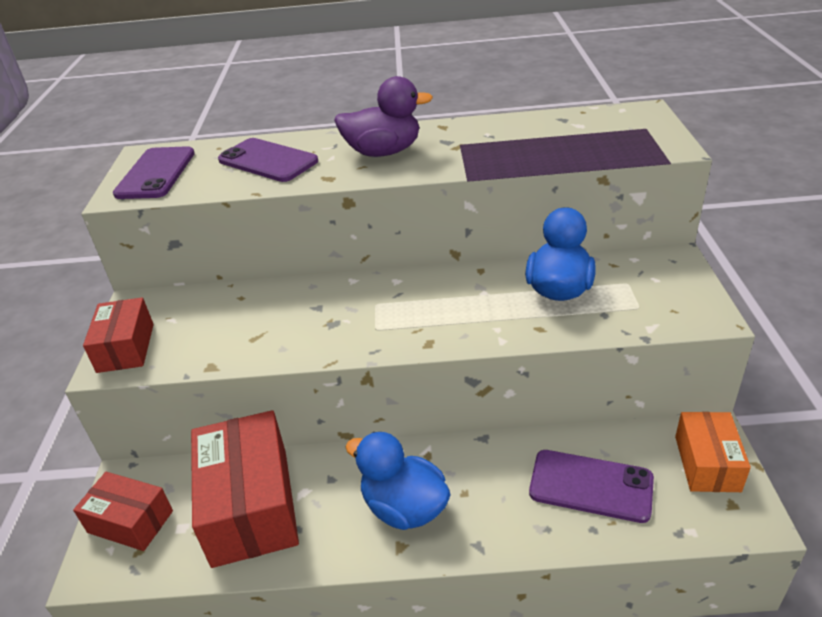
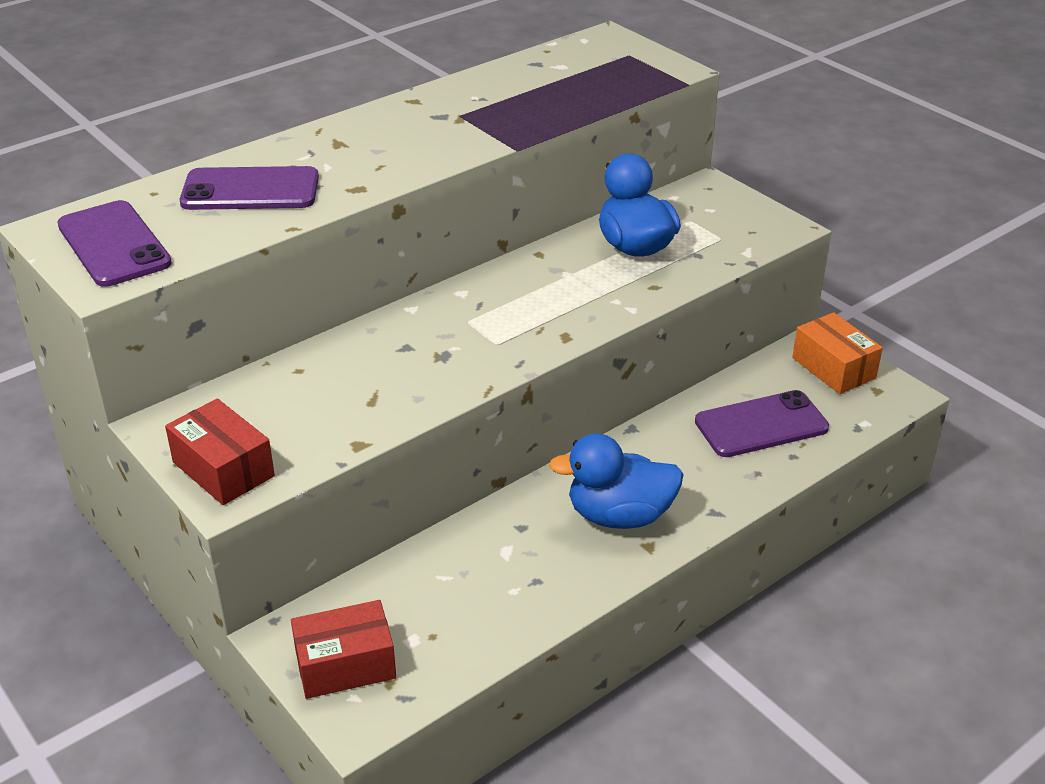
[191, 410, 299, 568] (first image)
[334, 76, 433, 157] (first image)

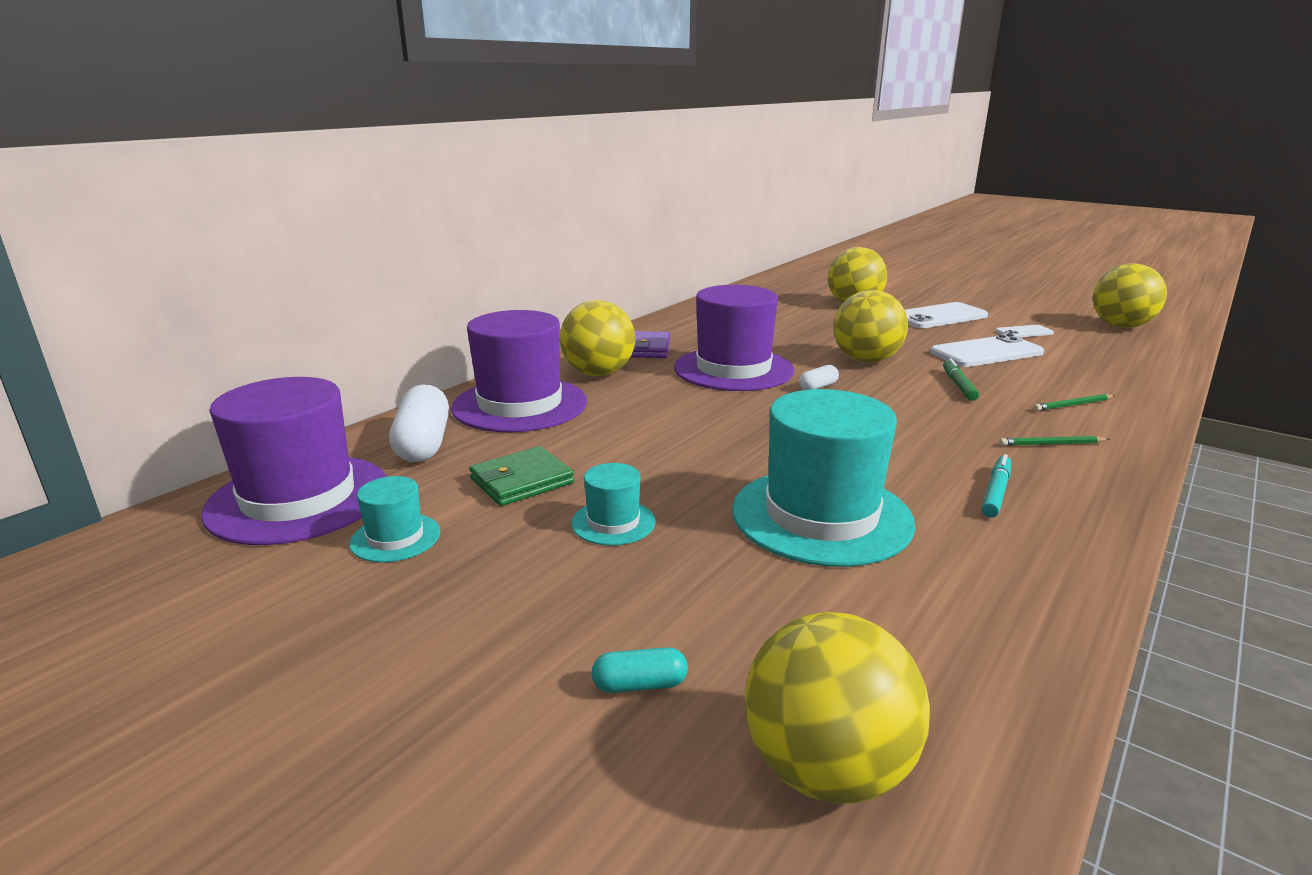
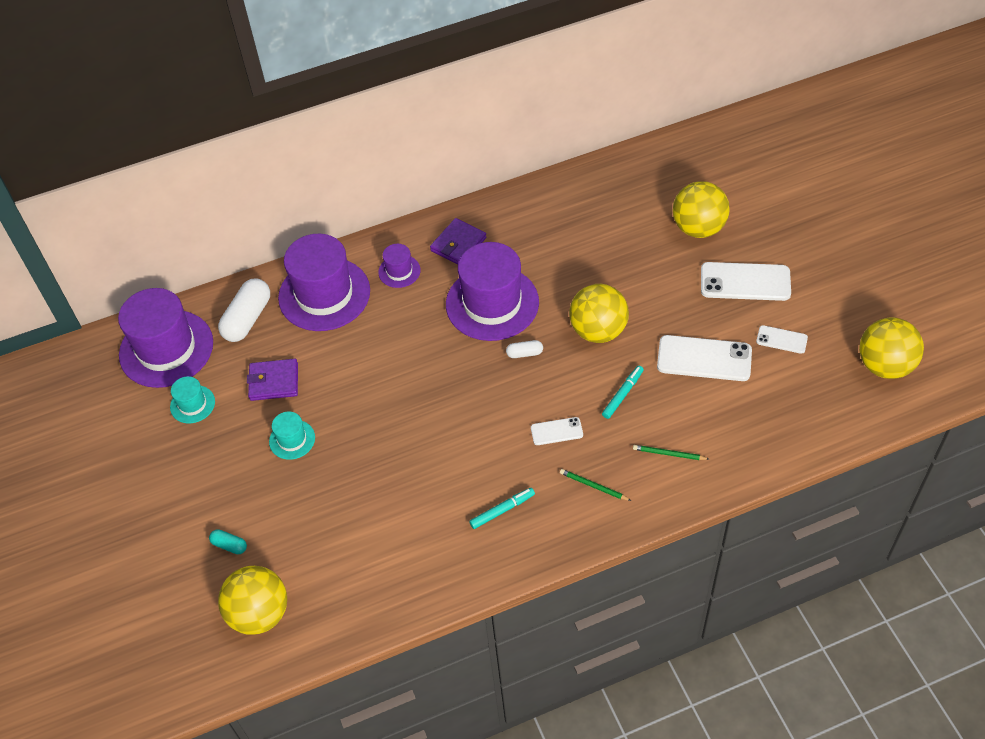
[732, 389, 915, 567] (first image)
[531, 417, 583, 445]
[378, 244, 421, 288]
[247, 359, 298, 401]
[602, 365, 644, 419]

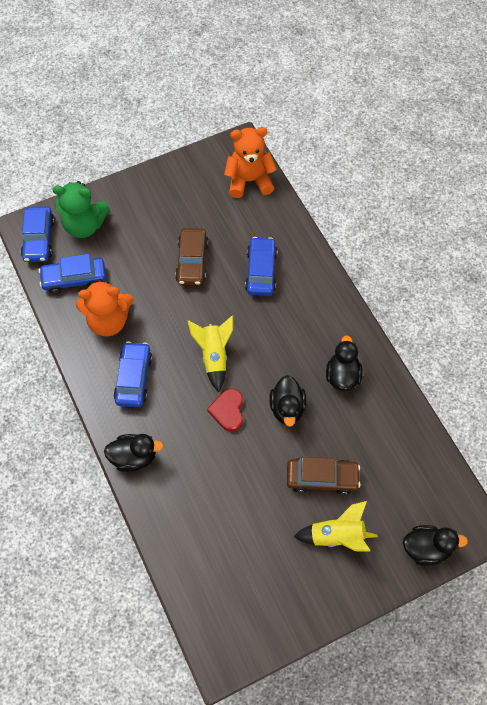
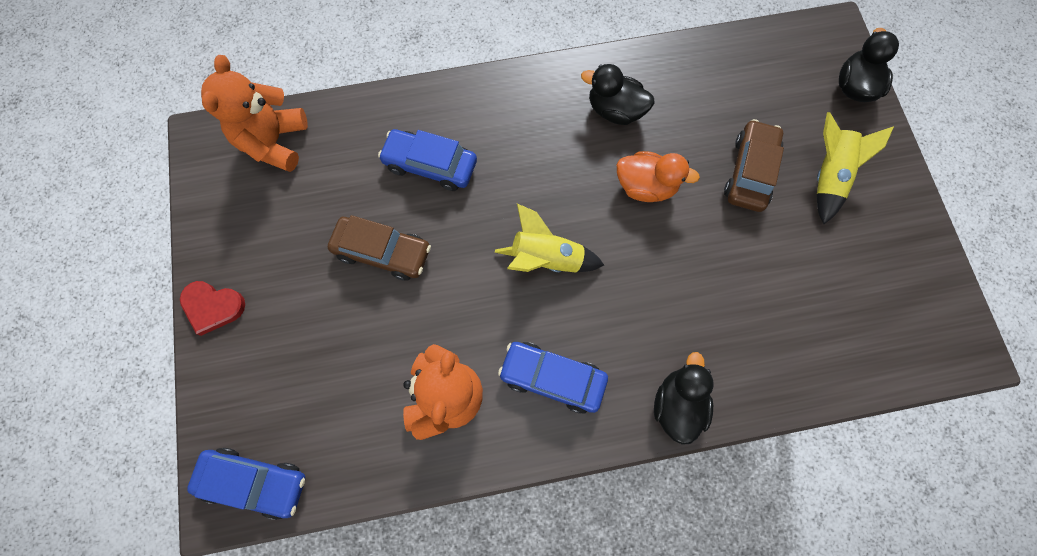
[39, 254, 106, 294] (first image)
[52, 181, 109, 238] (first image)
[180, 281, 245, 336]
[617, 151, 700, 202]

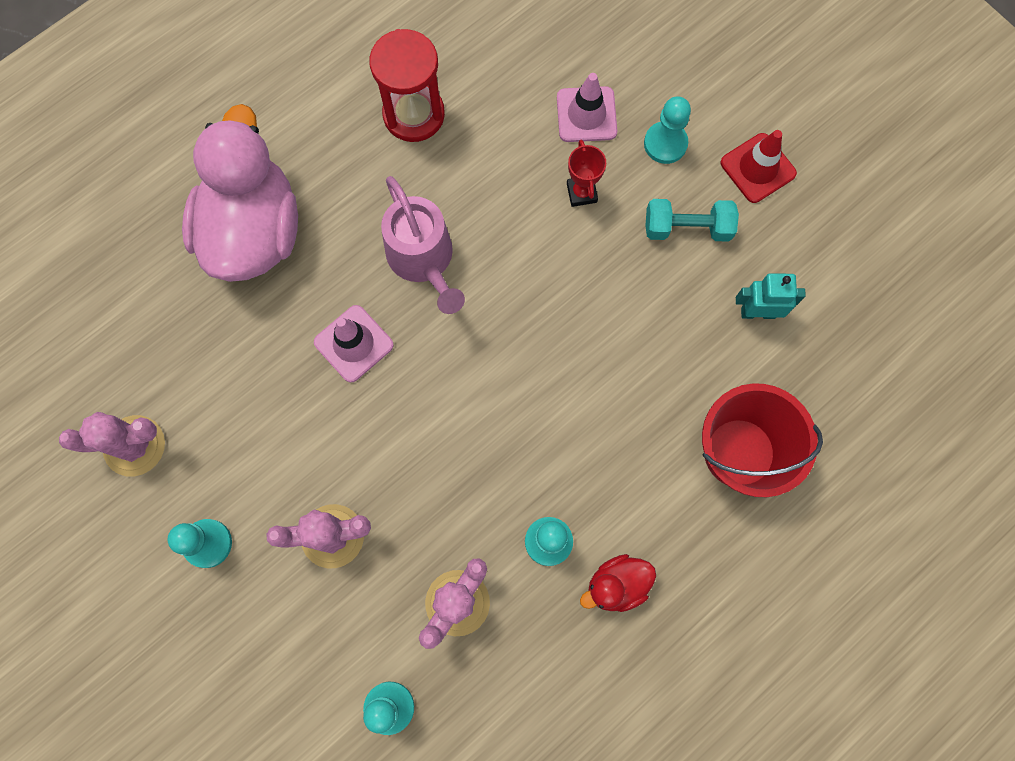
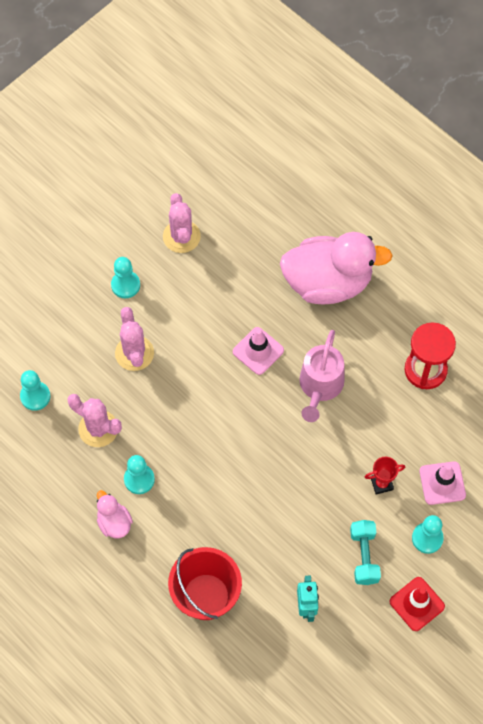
[97, 490, 133, 538]
[299, 330, 344, 422]

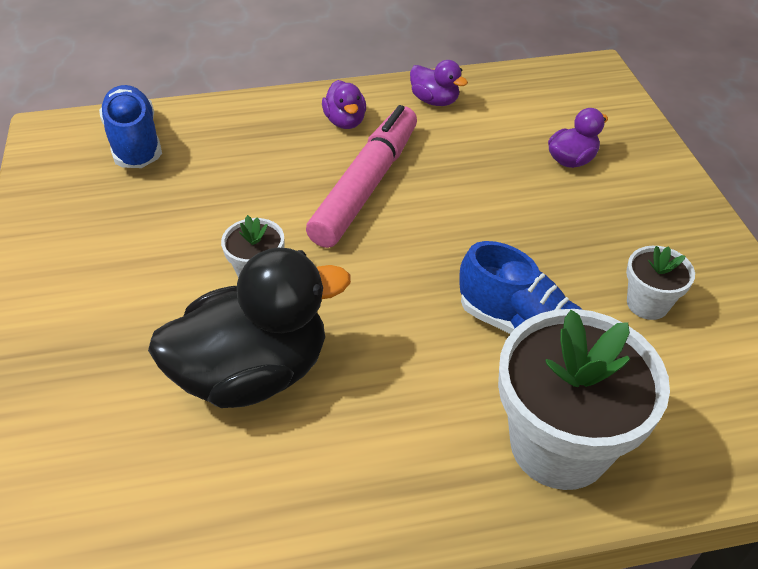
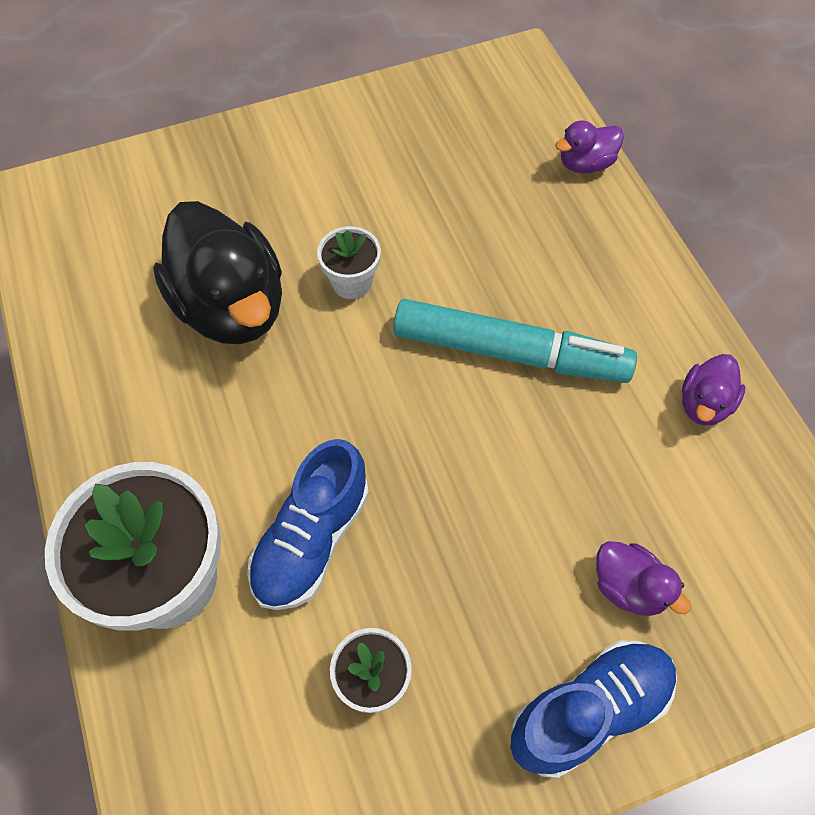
[510, 640, 677, 778]
[555, 120, 624, 174]
[393, 299, 637, 383]

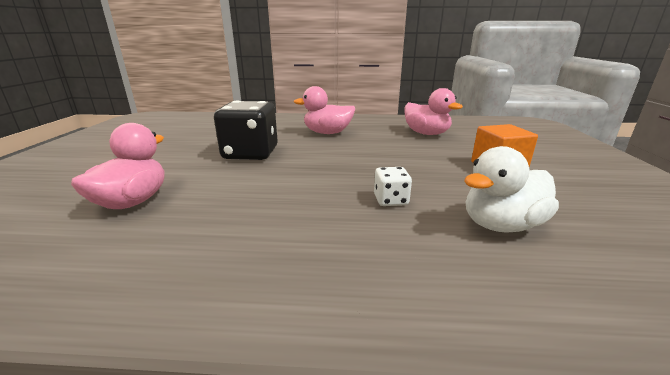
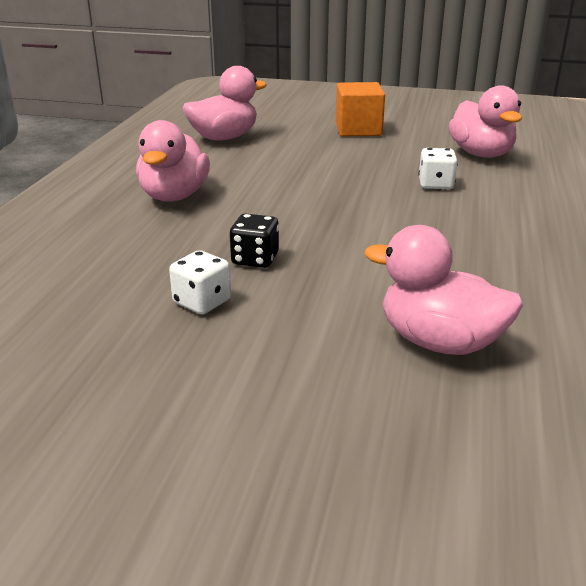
[169, 250, 231, 315]
[448, 85, 522, 158]
[230, 214, 279, 268]

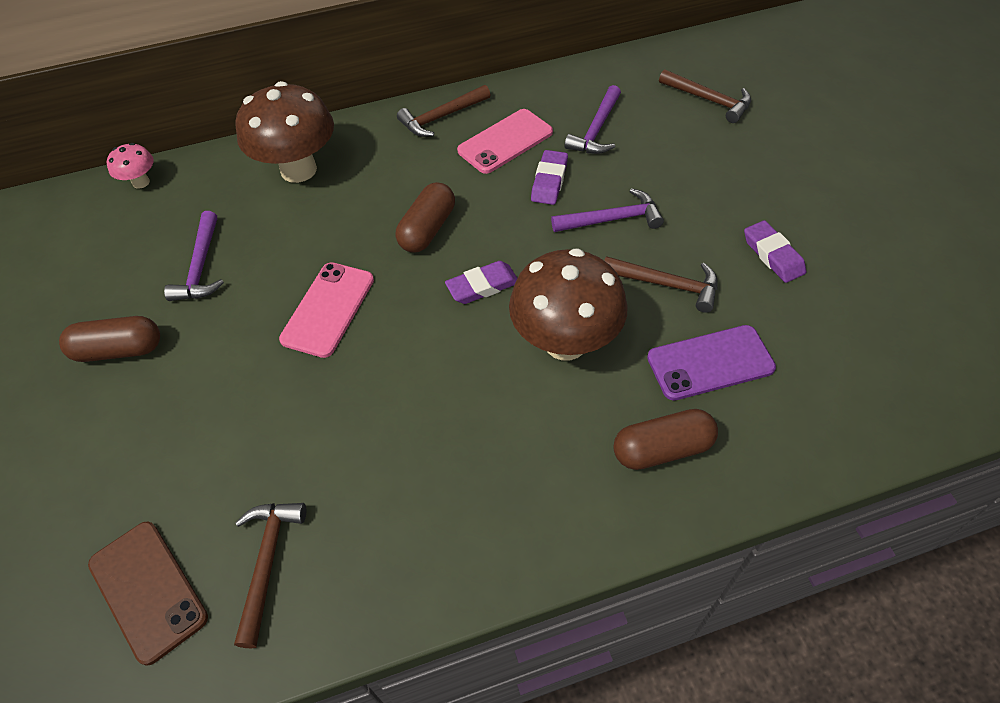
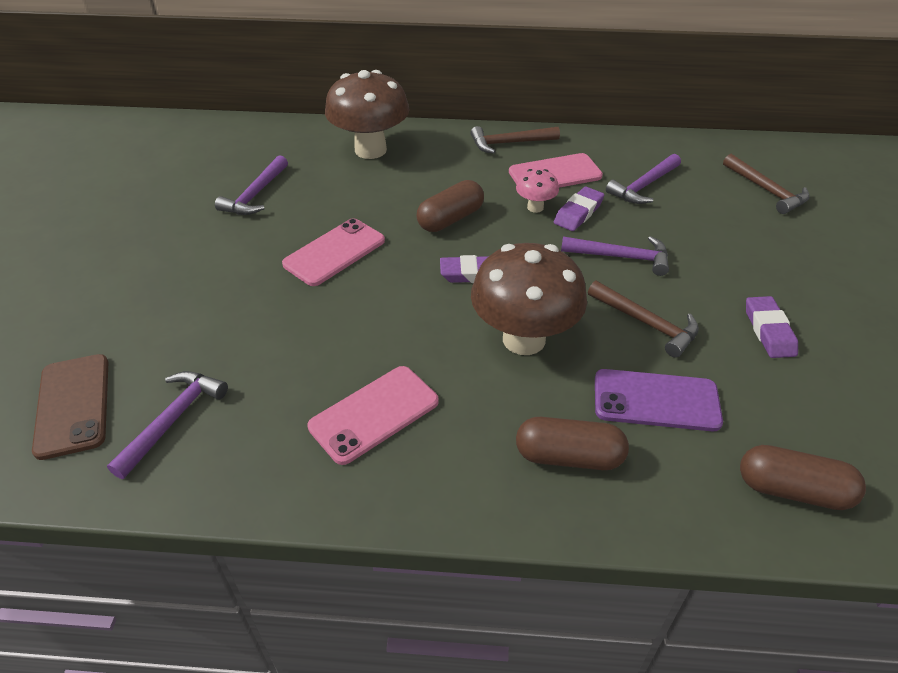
[308, 366, 439, 465]
[740, 445, 866, 510]
[516, 169, 559, 213]
[107, 371, 228, 479]

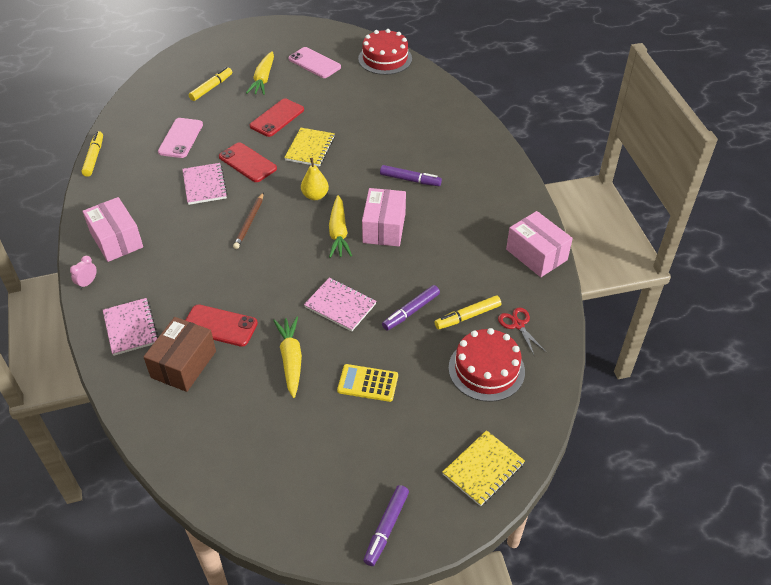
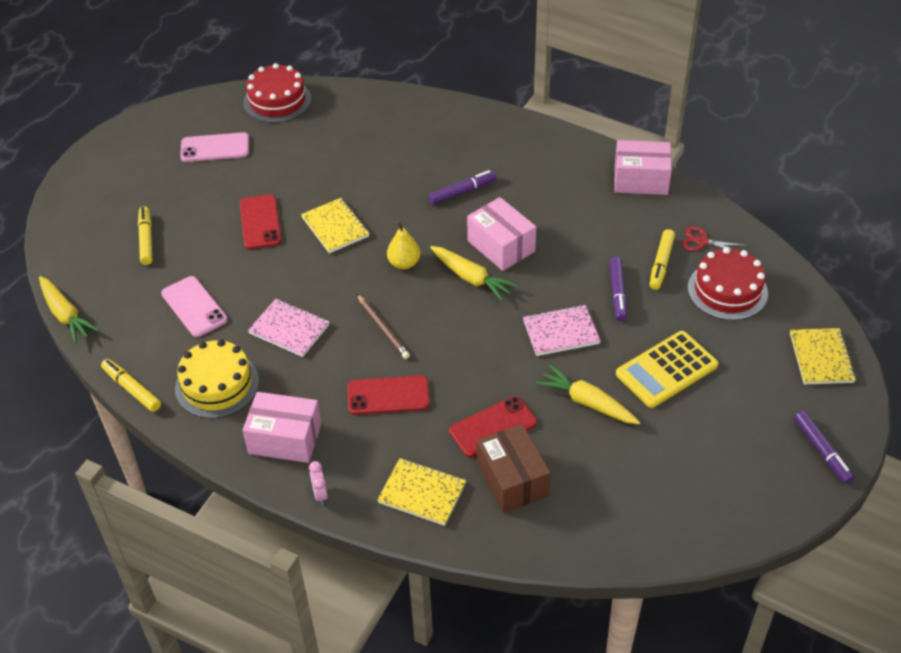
[175, 339, 259, 418]
[348, 375, 430, 415]
[39, 276, 99, 344]
[377, 458, 466, 526]
[616, 331, 718, 408]

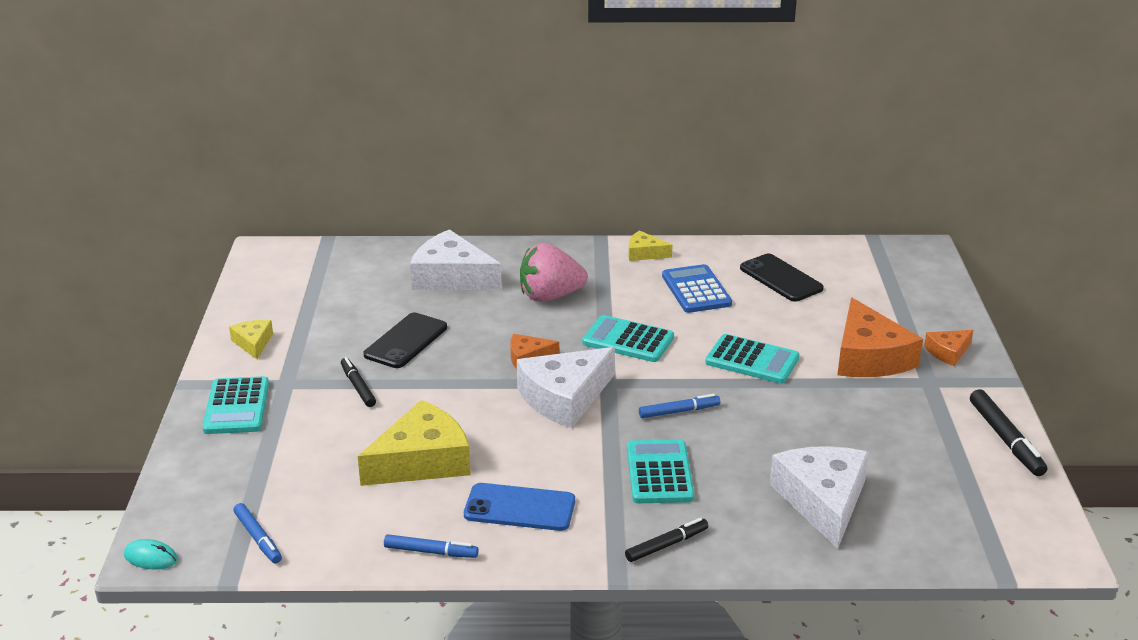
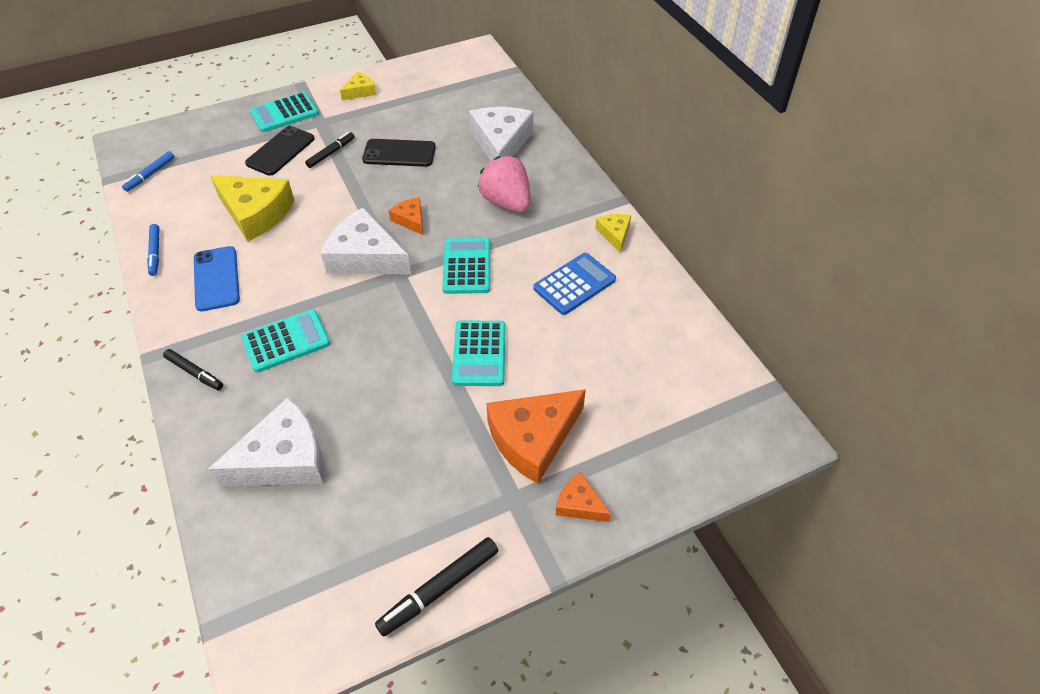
[124, 539, 178, 570] (first image)
[639, 394, 720, 418] (first image)
[245, 126, 315, 176]

